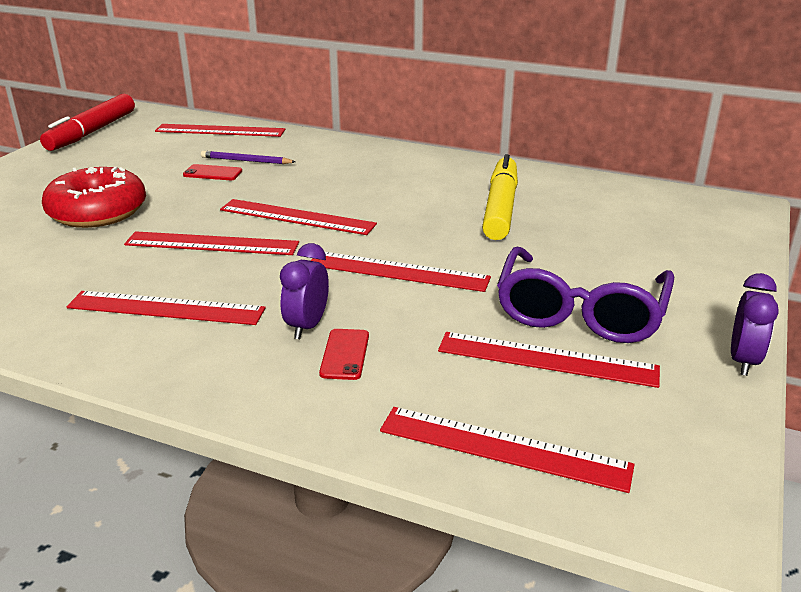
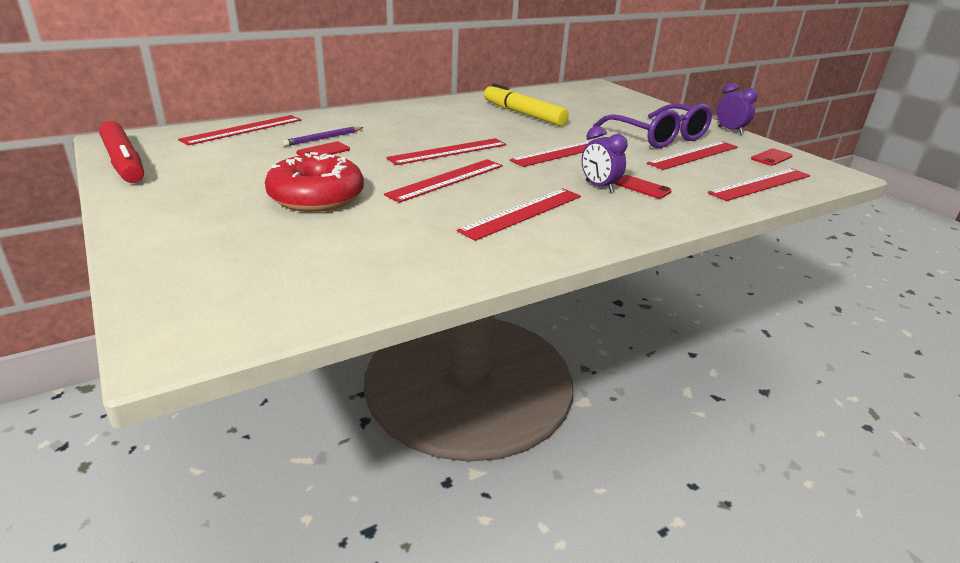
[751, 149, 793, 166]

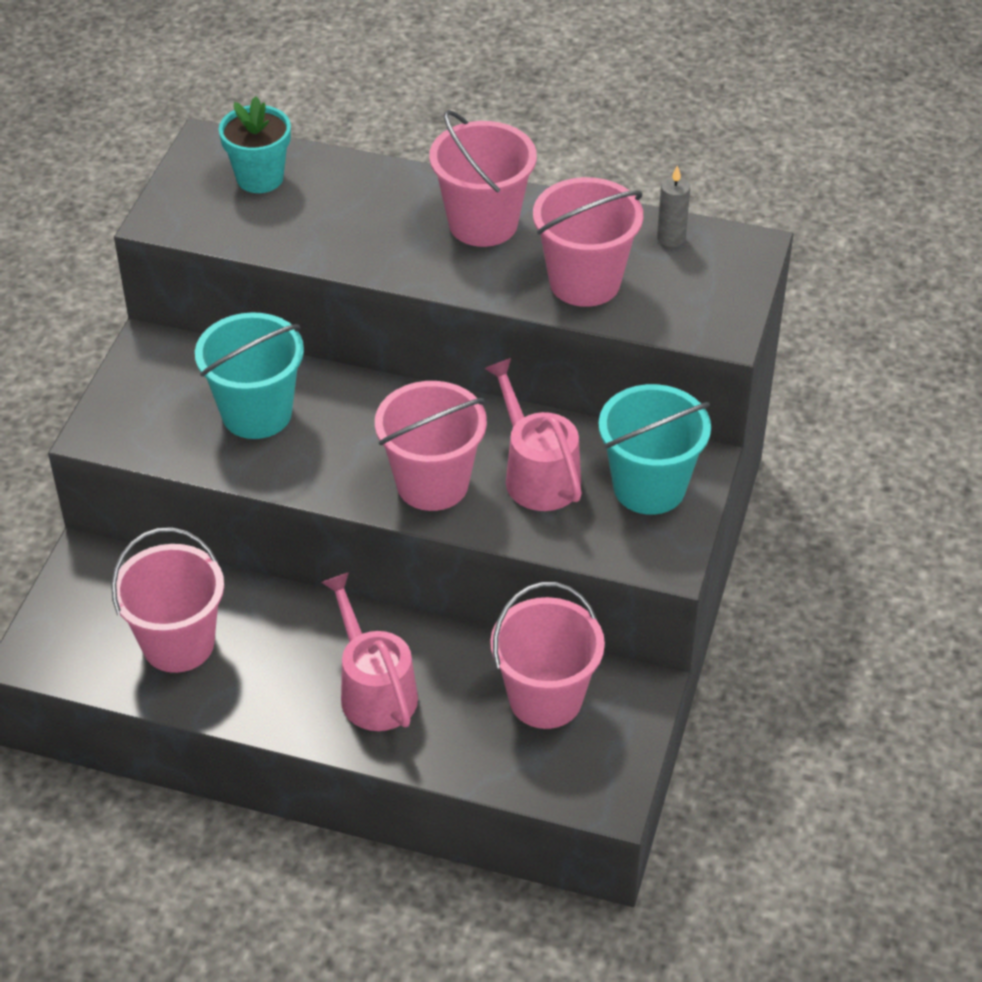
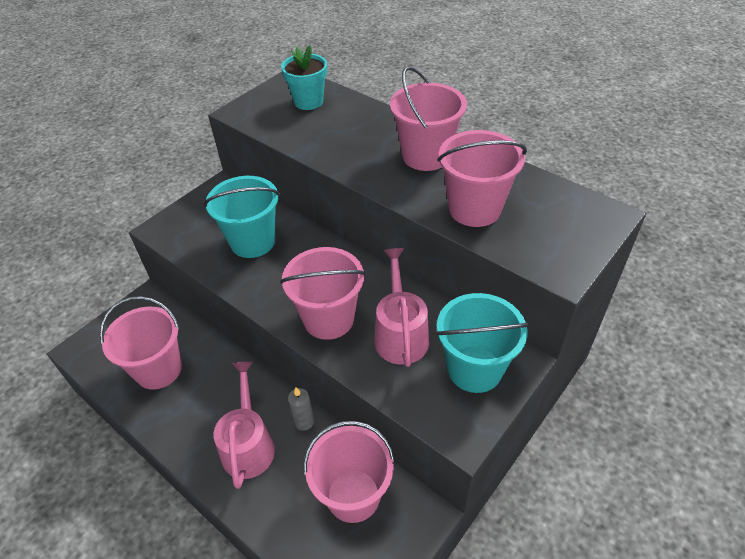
[288, 387, 314, 431]

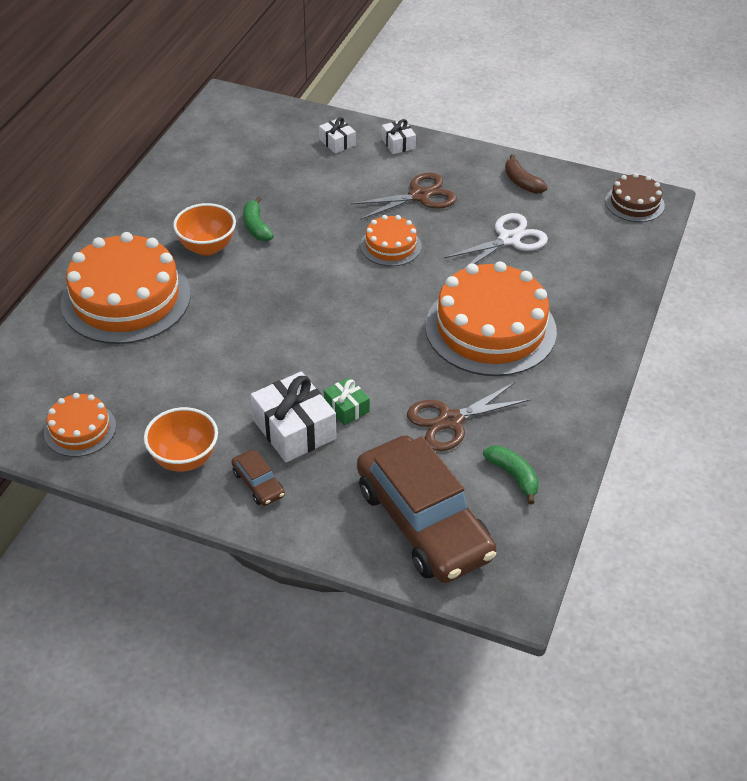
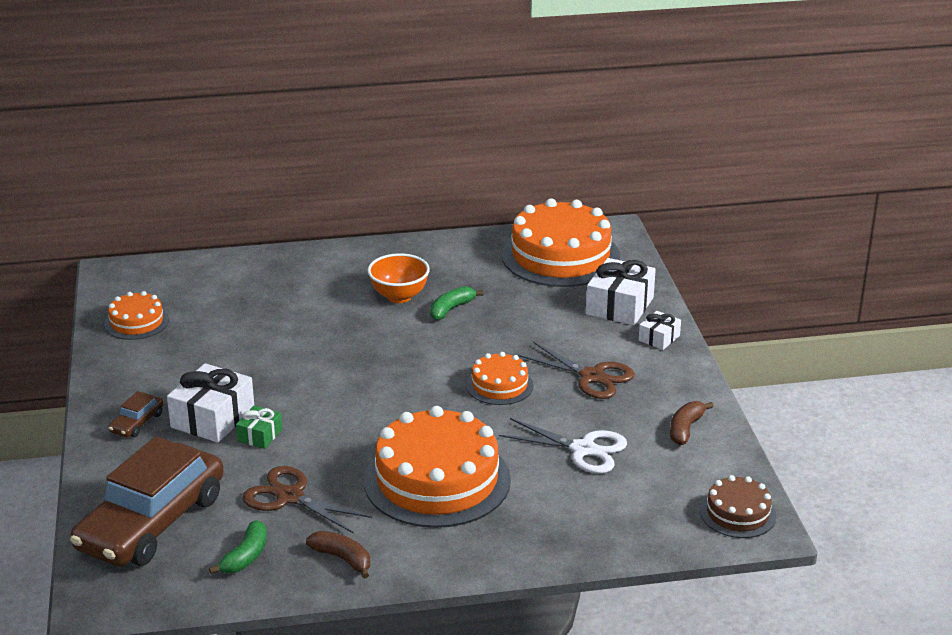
[144, 407, 218, 472] (first image)
[306, 531, 370, 578]
[502, 199, 620, 287]
[586, 258, 656, 325]

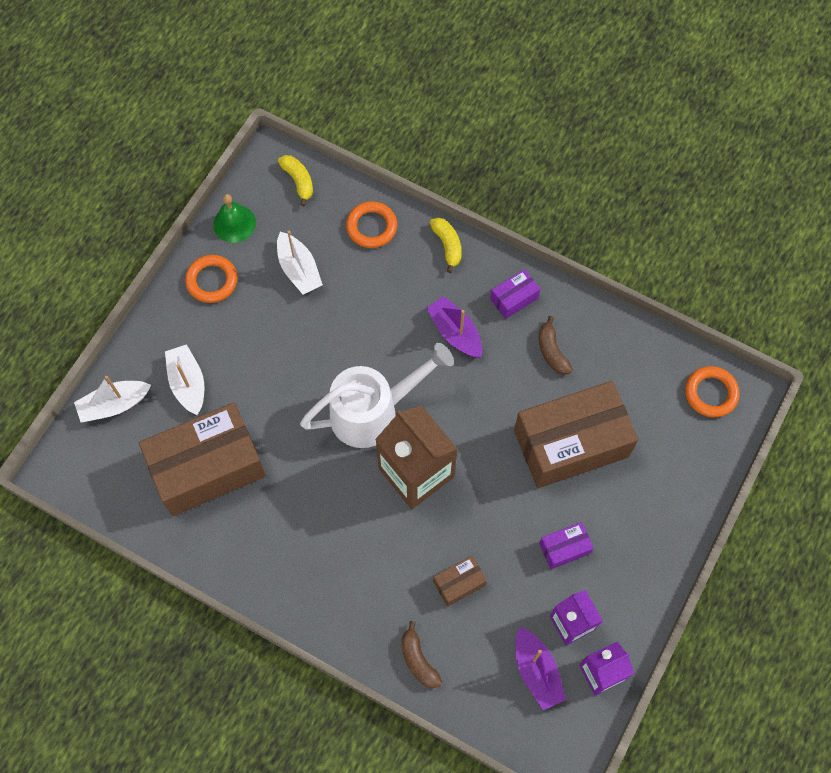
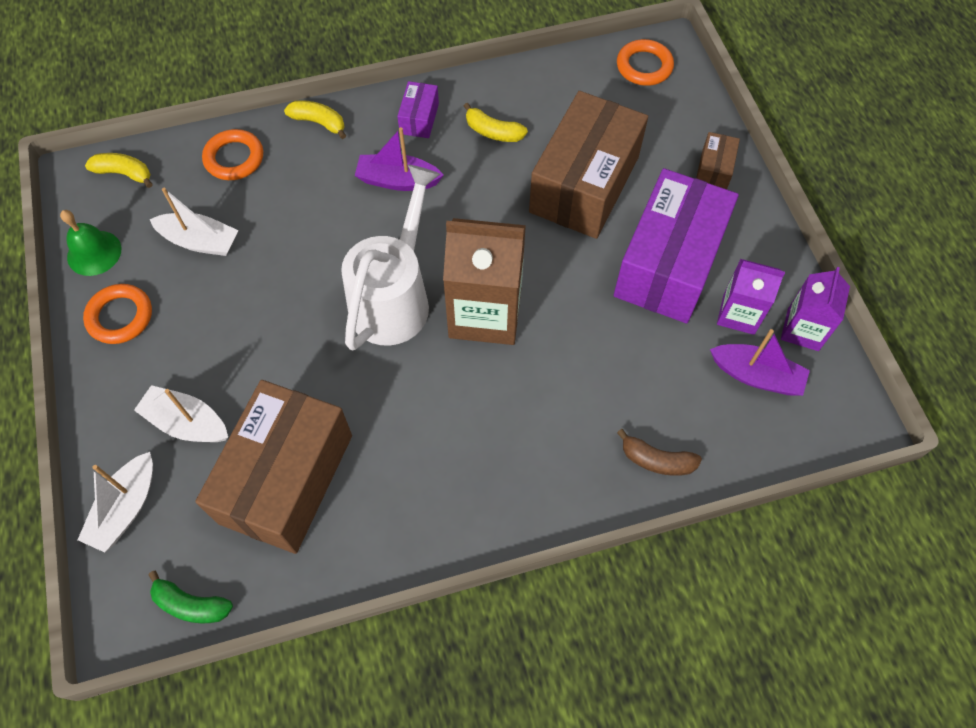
[149, 570, 233, 623]
[696, 132, 740, 189]
[464, 103, 528, 142]
[614, 168, 739, 323]

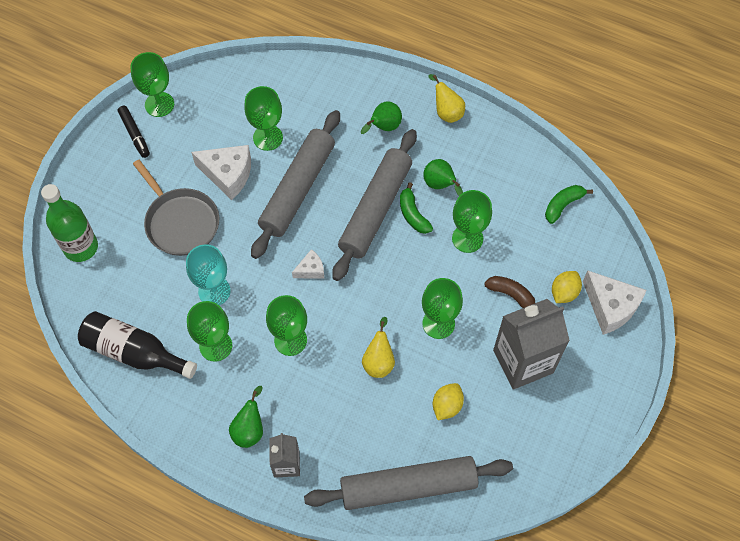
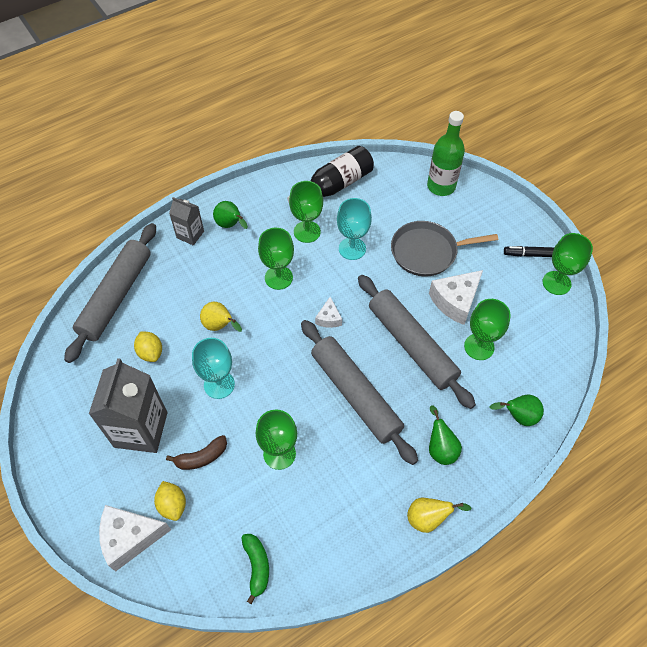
[400, 182, 433, 234] (first image)
[489, 394, 544, 426]
[192, 338, 235, 399]

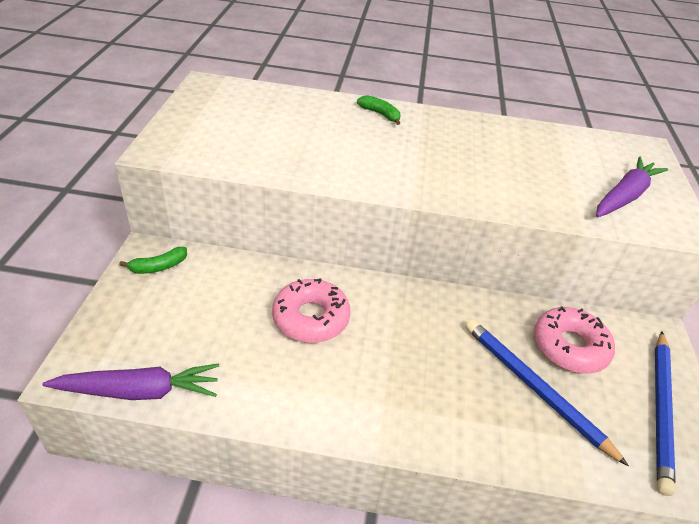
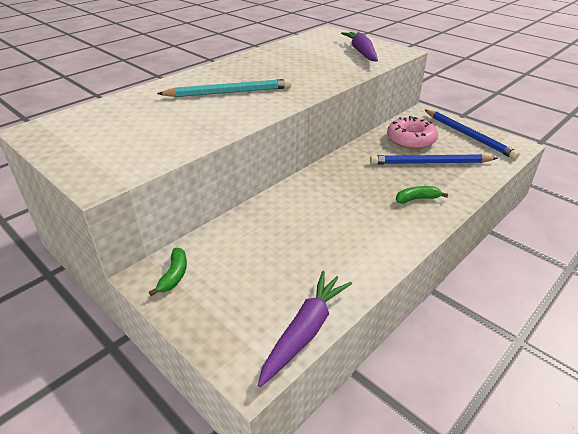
[272, 278, 351, 343] (first image)
[157, 79, 291, 97]
[396, 186, 448, 204]

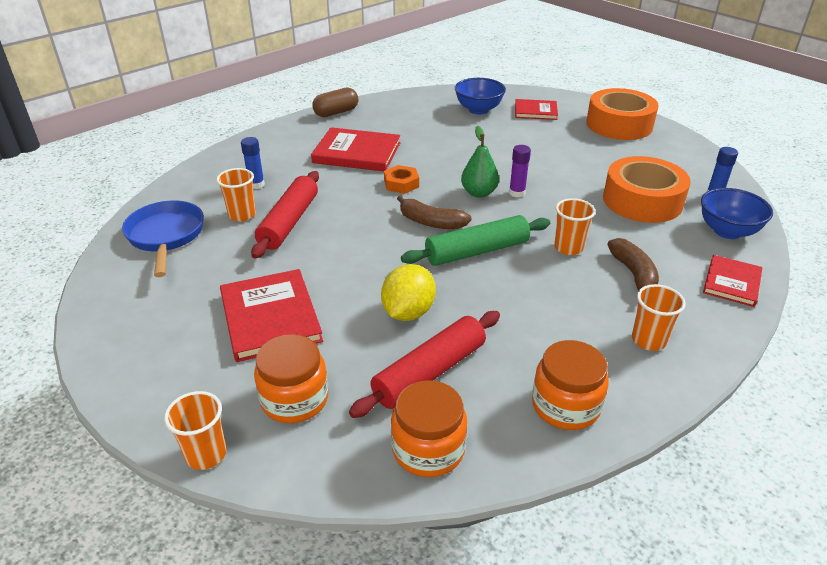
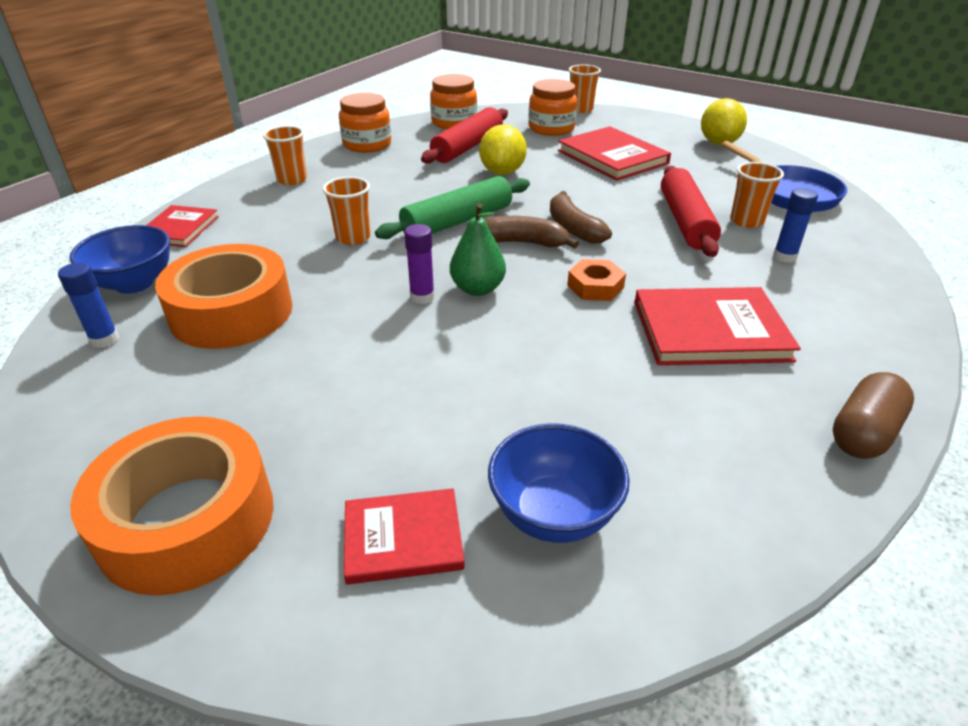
[701, 98, 747, 145]
[550, 191, 612, 244]

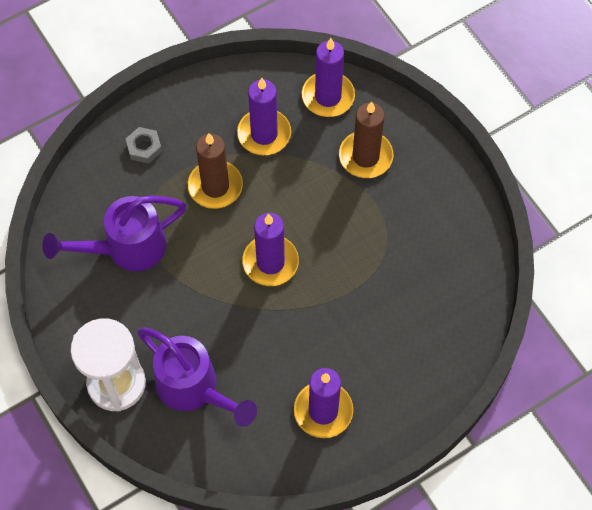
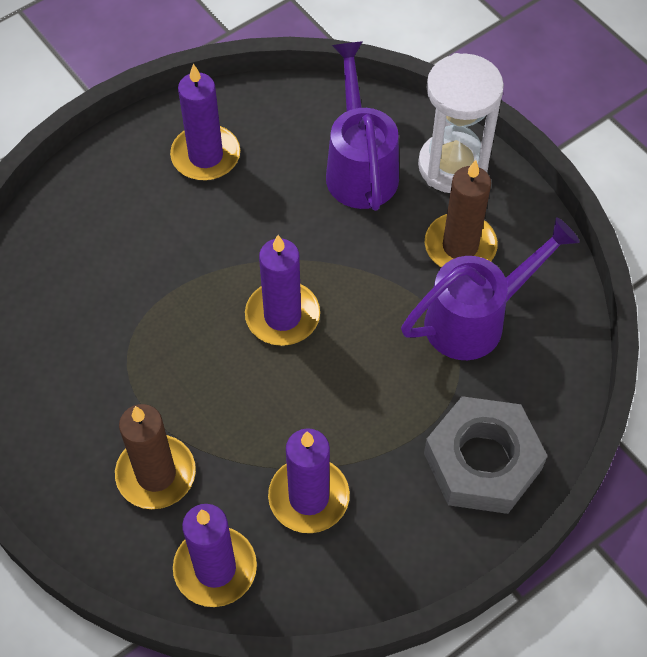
[425, 160, 498, 268]
[326, 41, 399, 211]
[424, 396, 547, 514]

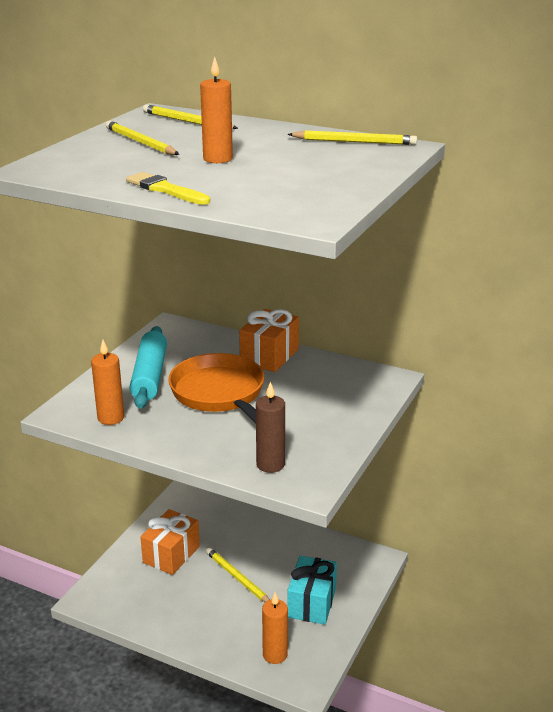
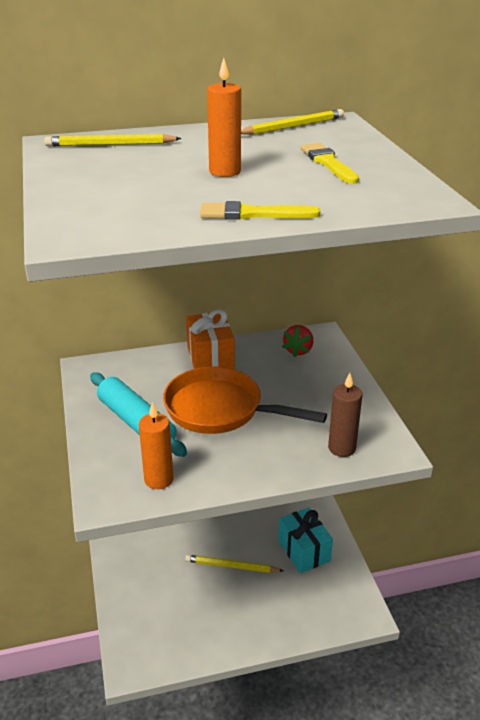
[106, 121, 179, 155] (first image)
[140, 509, 200, 575] (first image)
[262, 593, 288, 664] (first image)
[282, 325, 313, 357]
[301, 143, 359, 184]

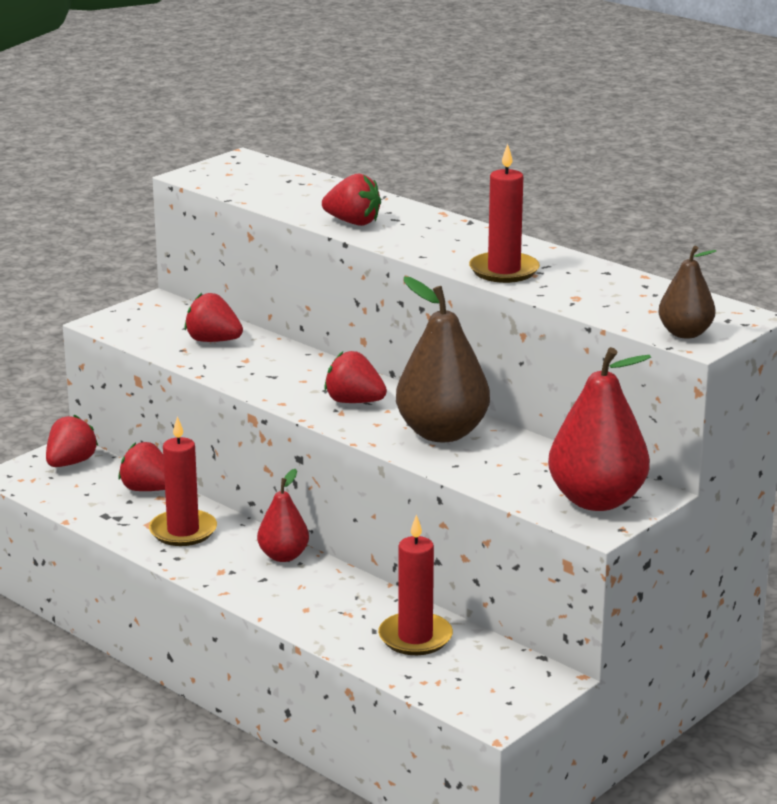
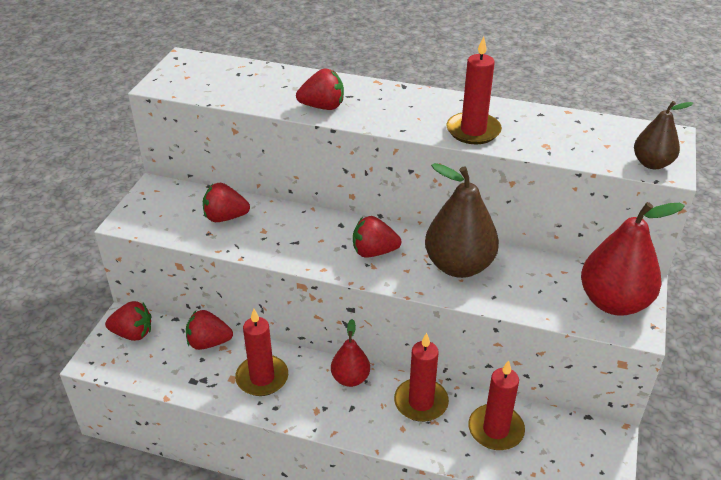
[394, 333, 449, 422]
[105, 301, 151, 341]

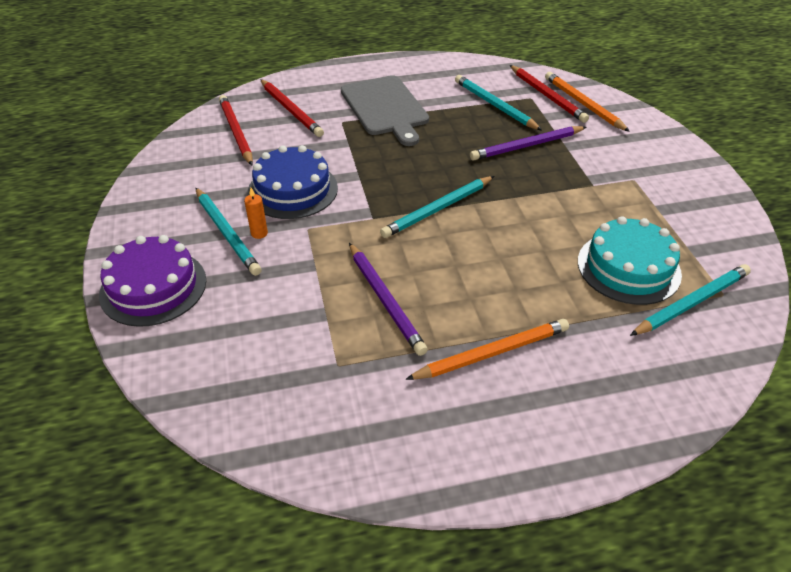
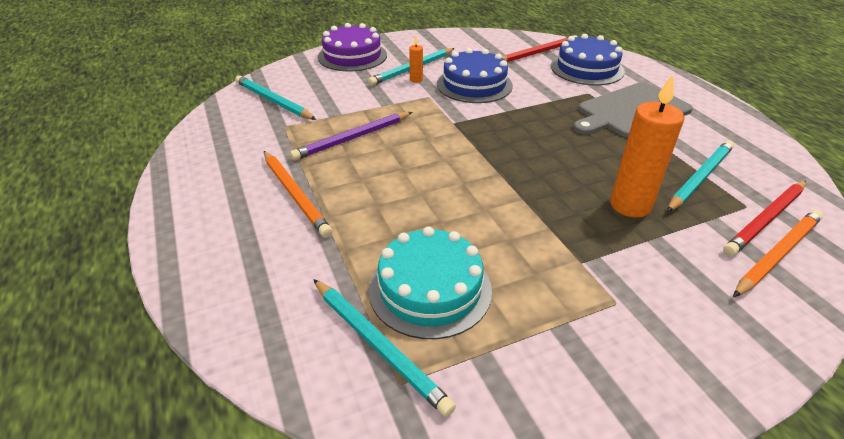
[235, 75, 316, 120]
[551, 34, 625, 85]
[610, 74, 684, 218]

